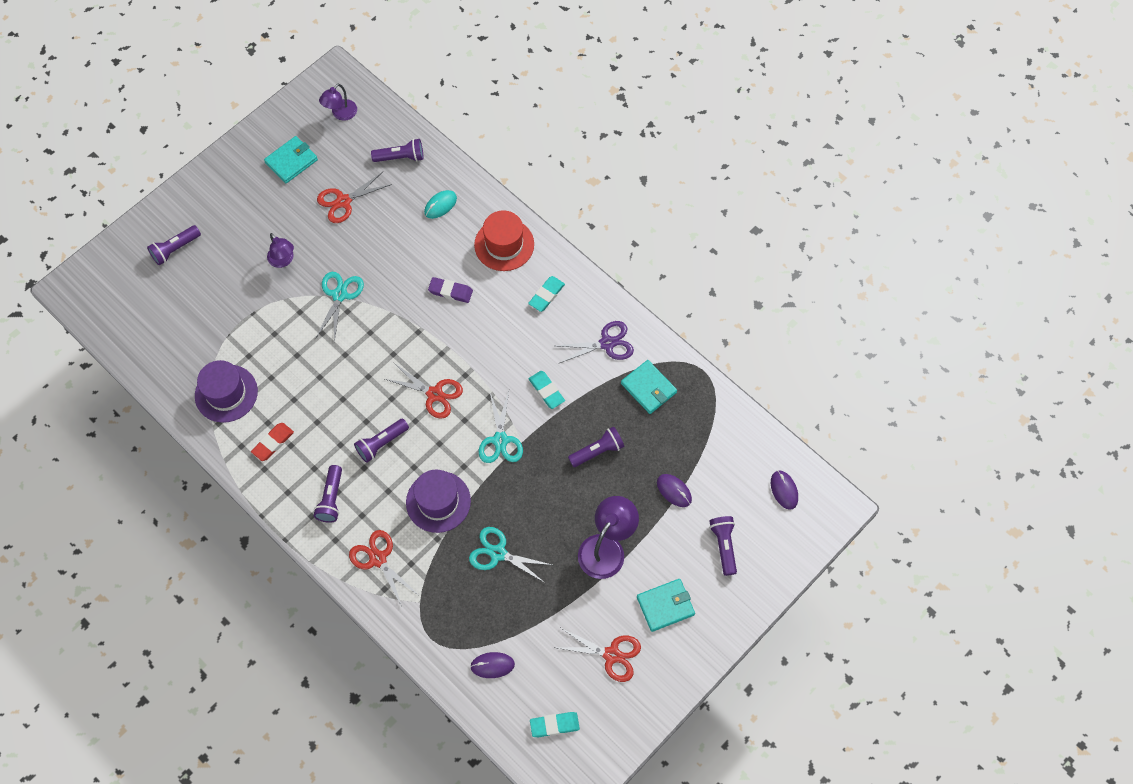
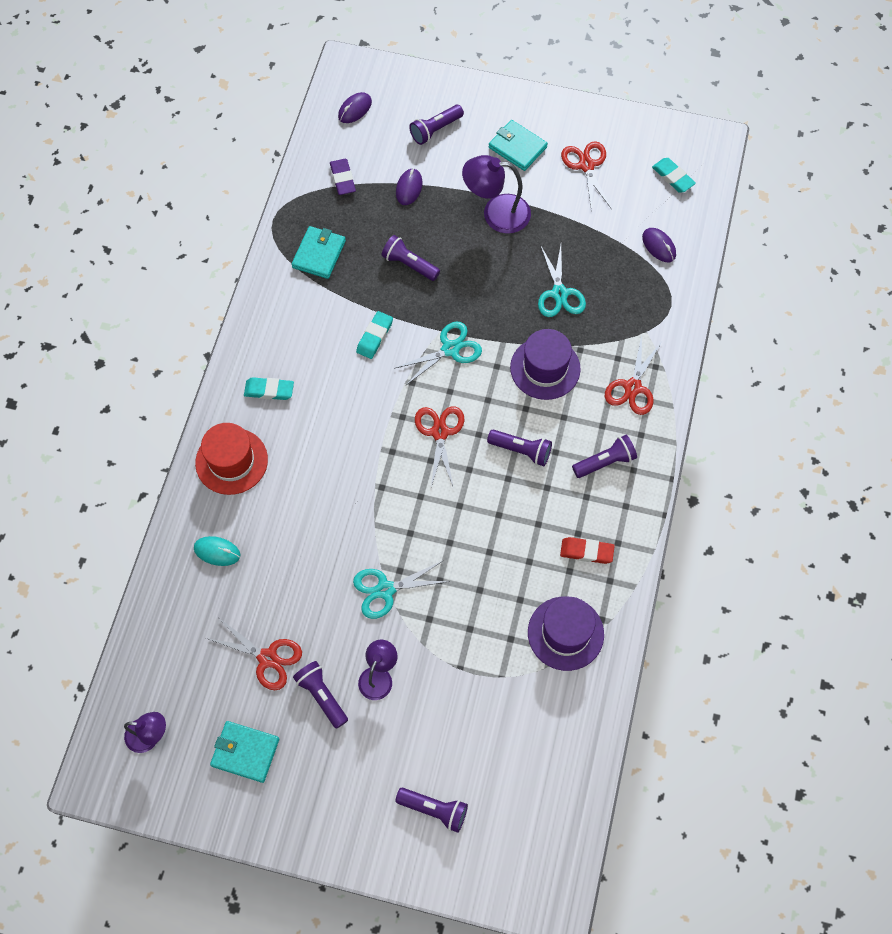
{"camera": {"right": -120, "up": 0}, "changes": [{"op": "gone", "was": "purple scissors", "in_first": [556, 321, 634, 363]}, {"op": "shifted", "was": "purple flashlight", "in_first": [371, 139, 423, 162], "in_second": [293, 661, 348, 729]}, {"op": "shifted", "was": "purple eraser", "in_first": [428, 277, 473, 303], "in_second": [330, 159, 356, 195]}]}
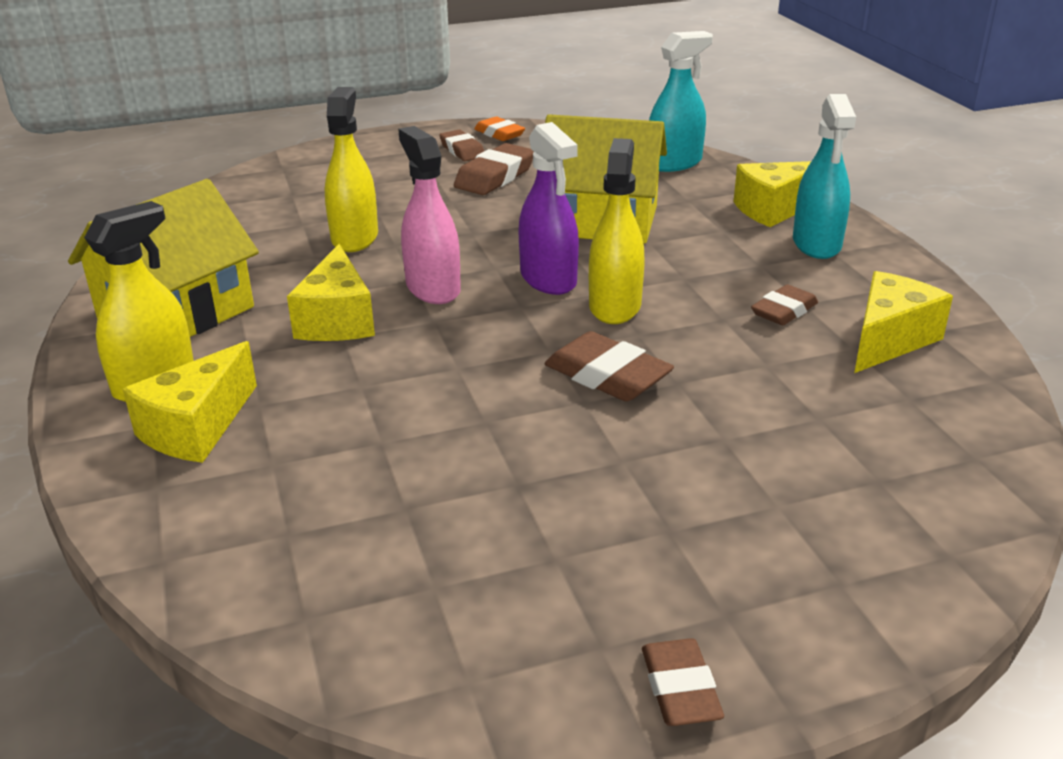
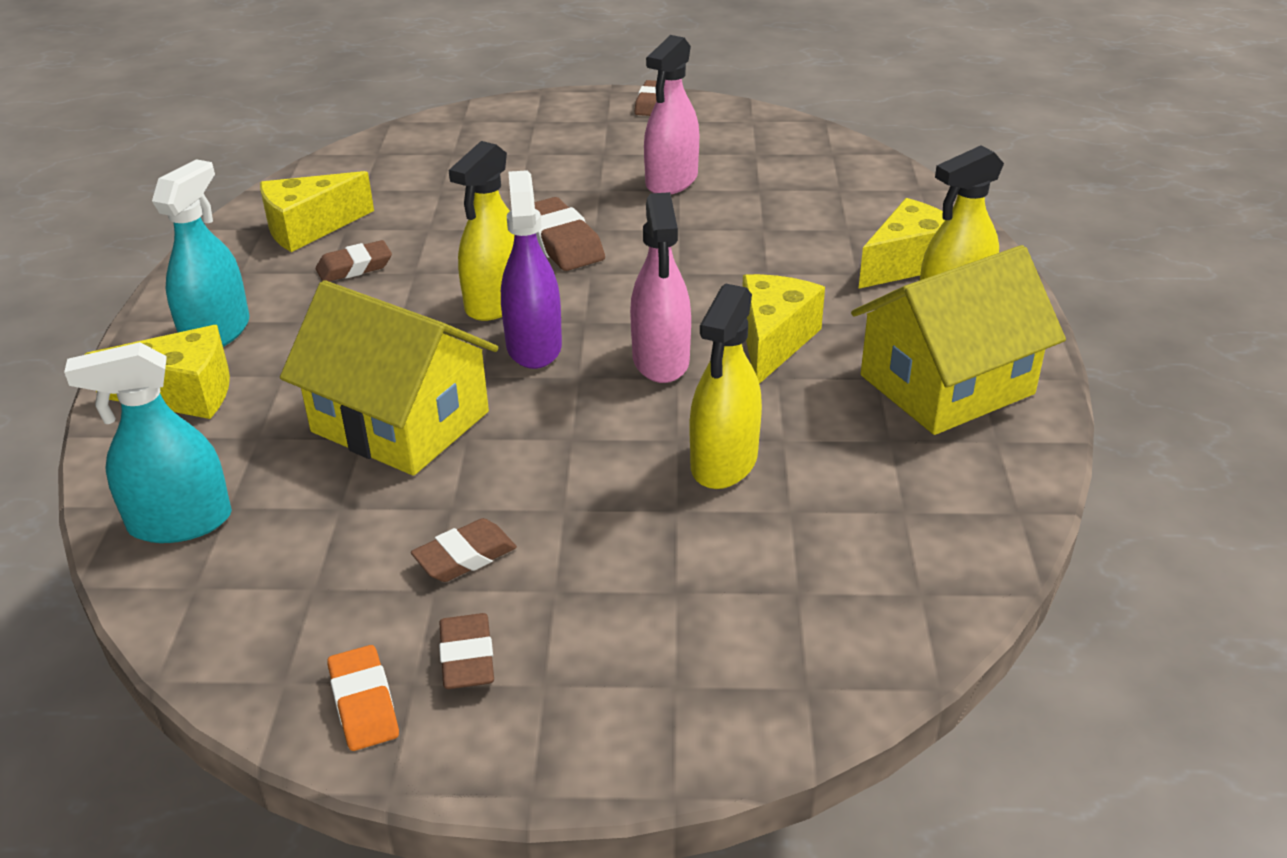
{"camera": {"right": -160, "up": 5}, "changes": [{"op": "new", "now": "pink spray bottle", "in_second": [644, 35, 699, 194]}, {"op": "scaled", "was": "brown eraser", "in_first": [454, 143, 534, 195], "in_second": [411, 518, 517, 582], "ratio": 0.66}]}
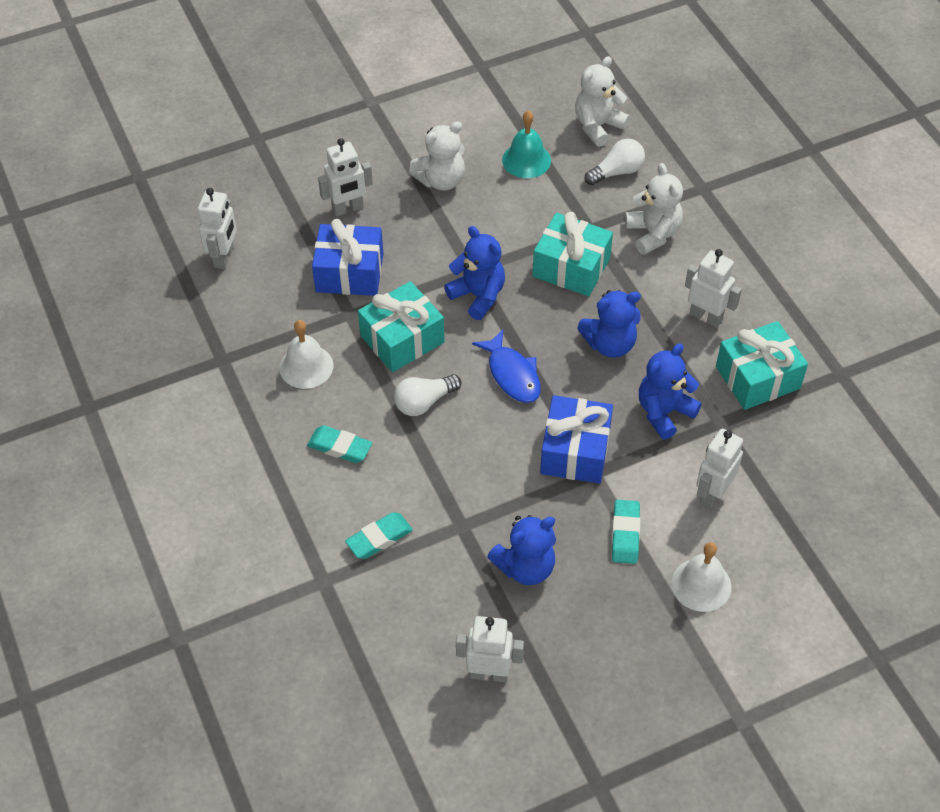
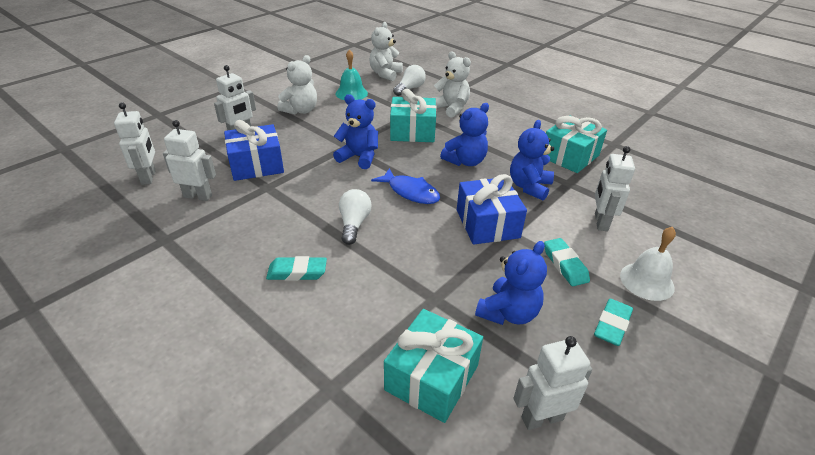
{"camera": {"right": -25, "up": -15}, "changes": [{"op": "gone", "was": "white bell", "in_first": [279, 320, 334, 389]}, {"op": "shifted", "was": "turquoise eraser", "in_first": [345, 512, 413, 559], "in_second": [594, 299, 633, 346]}, {"op": "shifted", "was": "turquoise gift", "in_first": [358, 281, 445, 372], "in_second": [384, 309, 483, 423]}, {"op": "shifted", "was": "white robot", "in_first": [685, 249, 742, 328], "in_second": [163, 120, 216, 201]}, {"op": "rotated", "was": "white light bulb", "in_first": [394, 374, 461, 416], "in_second": [339, 189, 372, 245], "clockwise": 150}]}
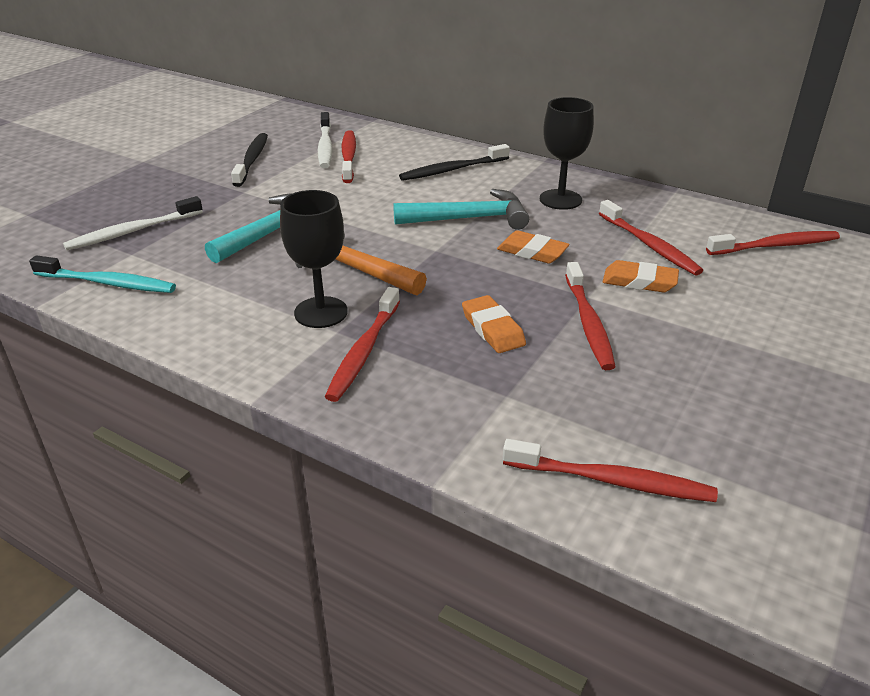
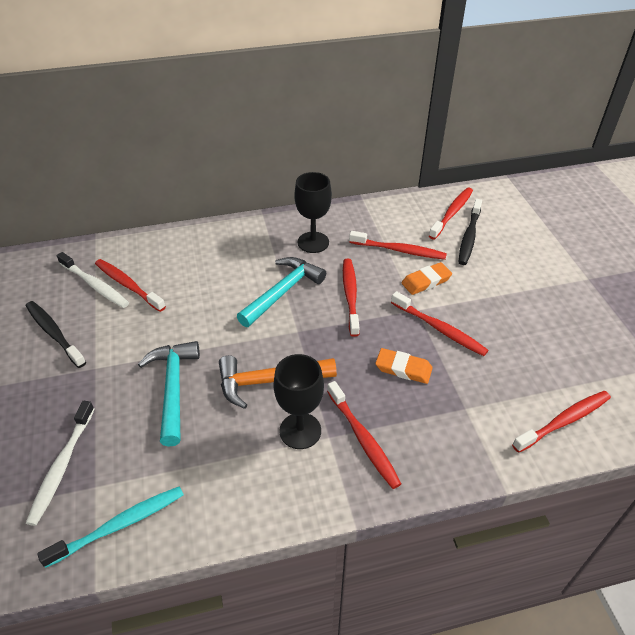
{"camera": {"right": -45, "up": 10}, "changes": [{"op": "shifted", "was": "black toothbrush", "in_first": [399, 144, 510, 181], "in_second": [458, 199, 482, 265]}, {"op": "swapped", "was": "orange eraser", "now": "red toothbrush", "in_first": [497, 230, 569, 264], "in_second": [343, 259, 360, 337]}]}
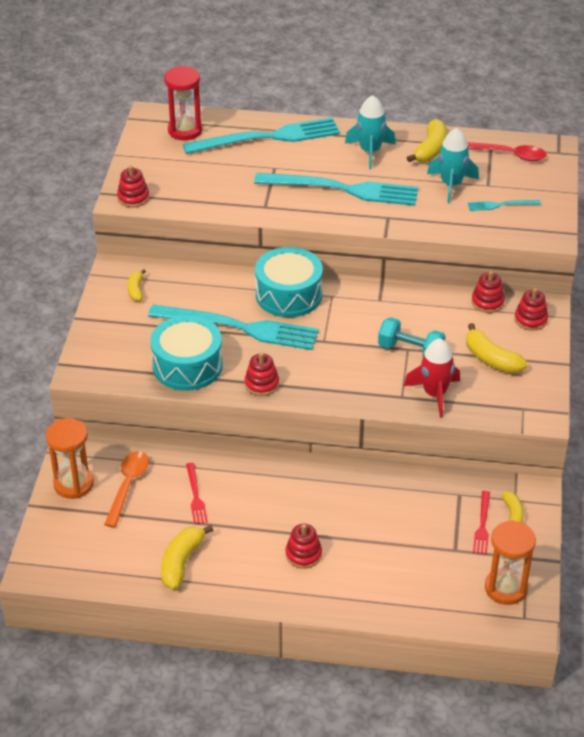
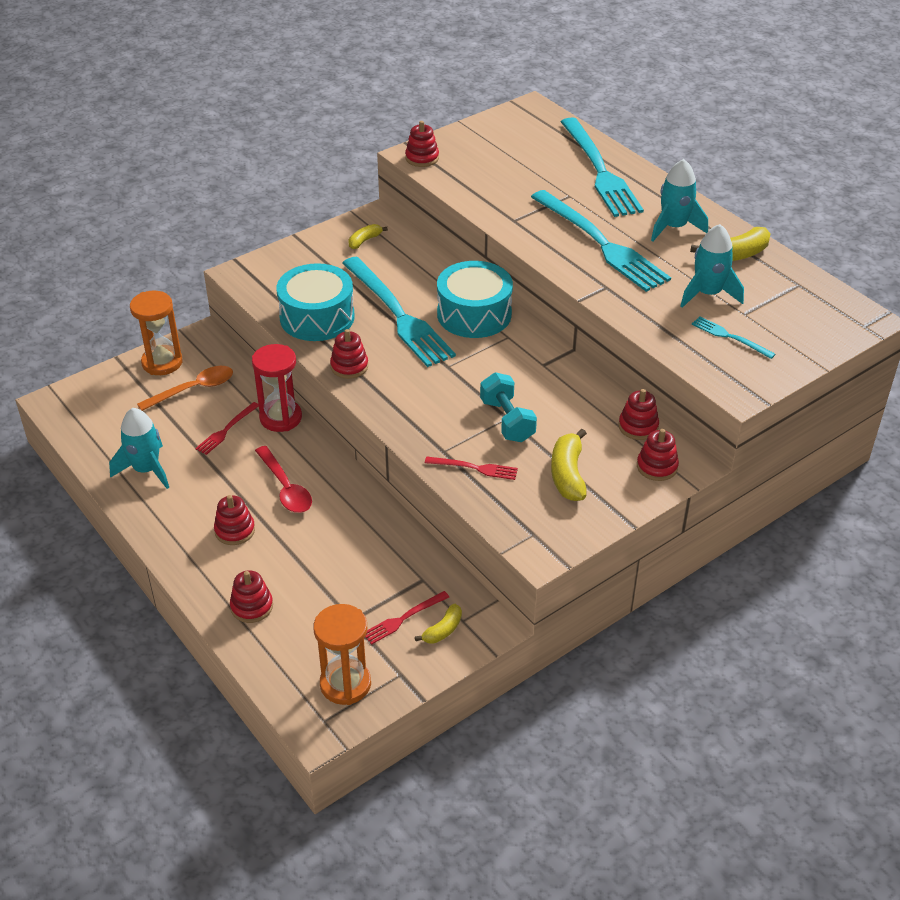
{"camera": {"right": 45, "up": 0}, "changes": [{"op": "new", "now": "red stacking toy", "in_second": [230, 570, 273, 623]}, {"op": "shifted", "was": "red hourglass", "in_first": [164, 66, 202, 140], "in_second": [252, 344, 302, 432]}, {"op": "shifted", "was": "red spoon", "in_first": [467, 142, 547, 161], "in_second": [255, 446, 312, 513]}, {"op": "swapped", "was": "yellow banana", "now": "turquoise rocket", "in_first": [161, 525, 213, 590], "in_second": [109, 408, 169, 489]}, {"op": "swapped", "was": "red rocket", "now": "red fork", "in_first": [404, 338, 460, 417], "in_second": [425, 456, 518, 480]}, {"op": "rotated", "was": "turquoise fork", "in_first": [183, 118, 340, 154], "in_second": [561, 117, 644, 217], "clockwise": 45}]}
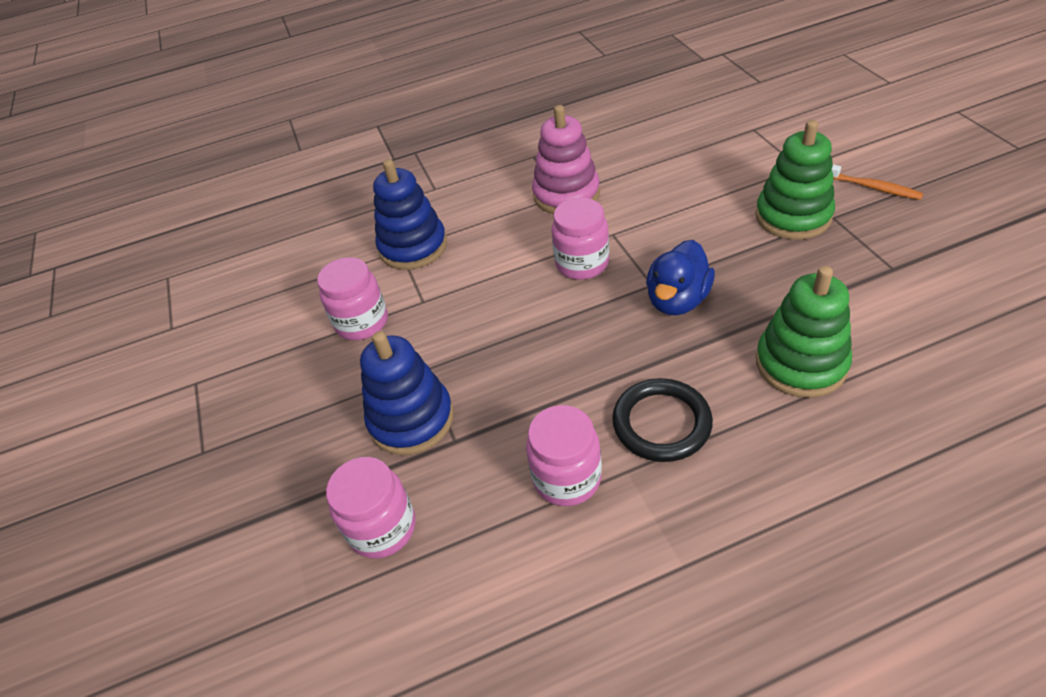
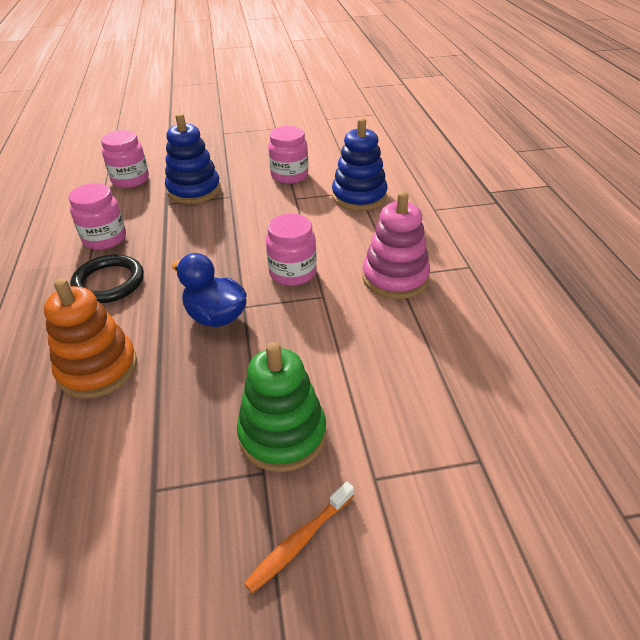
{"camera": {"right": 95, "up": -5}, "changes": [{"op": "repainted", "was": "green stacking toy", "now": "orange stacking toy", "in_first": [756, 266, 852, 398], "in_second": [44, 278, 137, 399]}]}
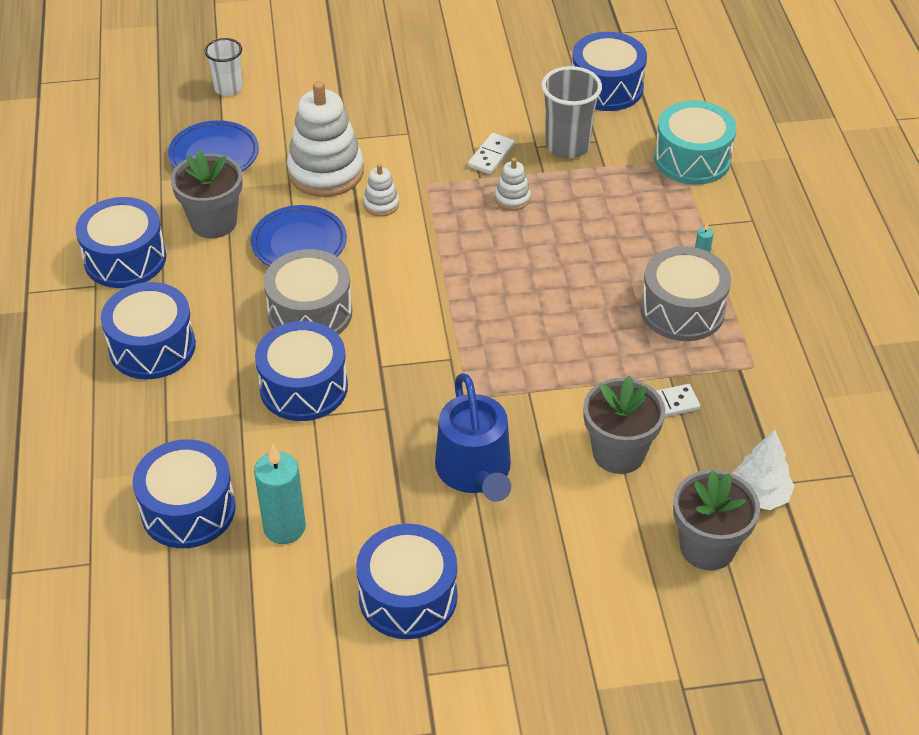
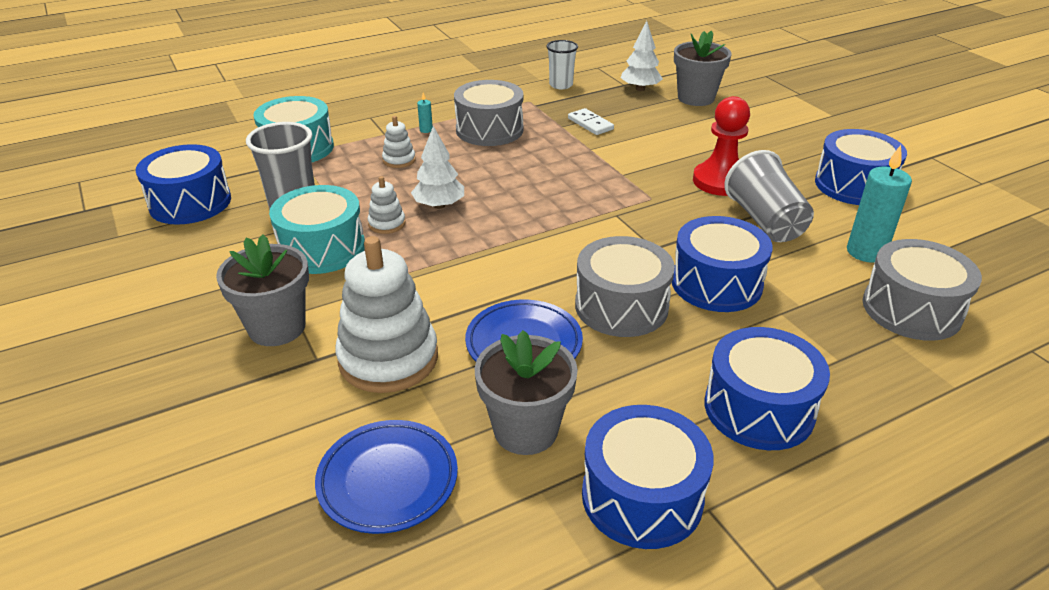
{"camera": {"right": -110, "up": -10}, "changes": [{"op": "new", "now": "white tree", "in_second": [411, 126, 464, 209]}, {"op": "new", "now": "grey cup", "in_second": [724, 150, 814, 242]}, {"op": "shifted", "was": "white cup", "in_first": [204, 38, 243, 96], "in_second": [546, 40, 578, 89]}, {"op": "shifted", "was": "white stacking toy", "in_first": [363, 164, 399, 216], "in_second": [382, 116, 416, 168]}, {"op": "shifted", "was": "grey flower pot", "in_first": [583, 376, 665, 474], "in_second": [216, 234, 309, 346]}, {"op": "swapped", "was": "blue watering can", "now": "red pawn", "in_first": [435, 373, 511, 502], "in_second": [693, 96, 750, 196]}, {"op": "swapped", "was": "white domino", "now": "turquoise drum", "in_first": [468, 133, 515, 174], "in_second": [269, 185, 365, 274]}, {"op": "repainted", "was": "blue drum", "now": "grey drum", "in_first": [133, 439, 236, 548], "in_second": [863, 239, 982, 341]}]}
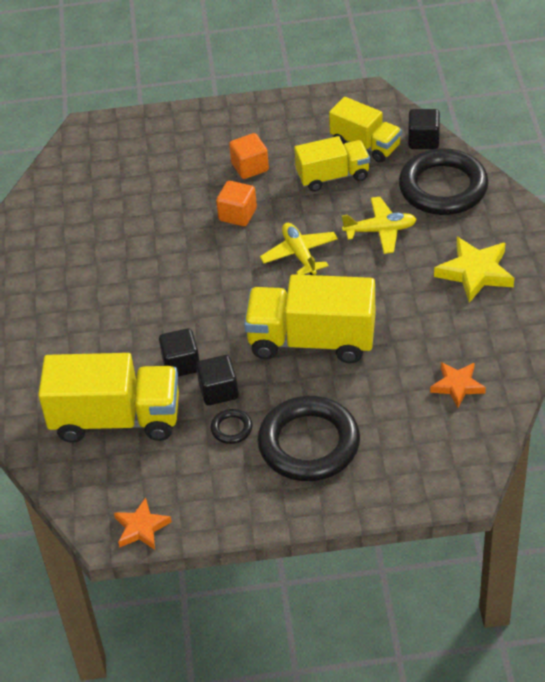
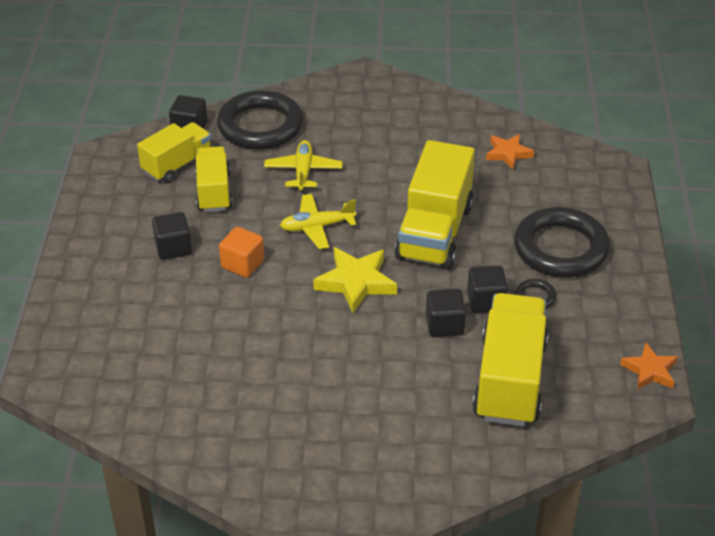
{"camera": {"right": -85, "up": -5}, "changes": [{"op": "shifted", "was": "yellow star", "in_first": [434, 237, 514, 303], "in_second": [313, 247, 397, 313]}, {"op": "repainted", "was": "orange cube", "now": "black cube", "in_first": [229, 133, 269, 179], "in_second": [152, 212, 192, 260]}]}
